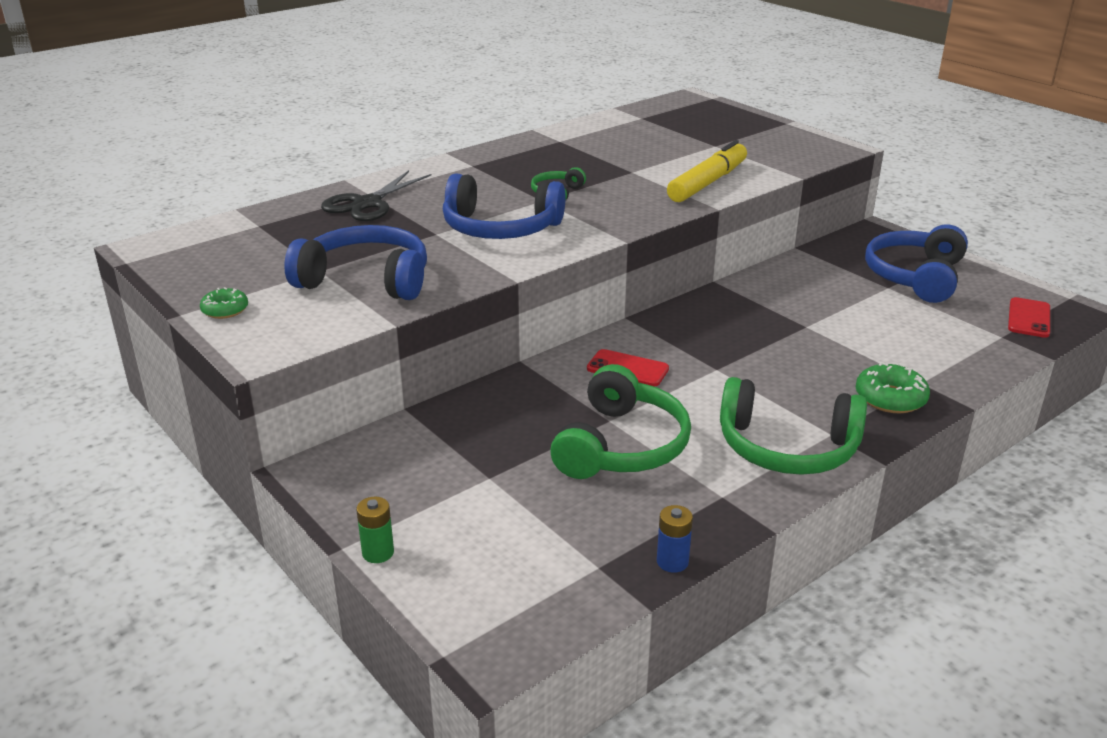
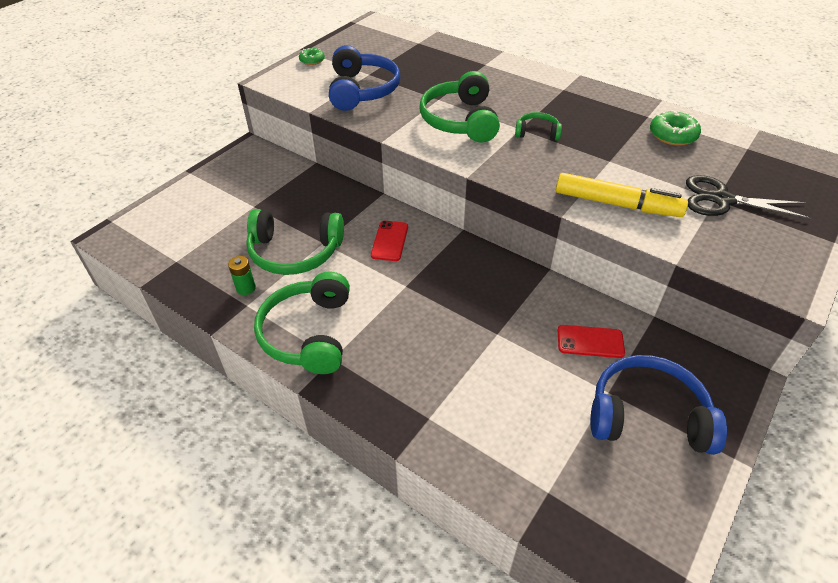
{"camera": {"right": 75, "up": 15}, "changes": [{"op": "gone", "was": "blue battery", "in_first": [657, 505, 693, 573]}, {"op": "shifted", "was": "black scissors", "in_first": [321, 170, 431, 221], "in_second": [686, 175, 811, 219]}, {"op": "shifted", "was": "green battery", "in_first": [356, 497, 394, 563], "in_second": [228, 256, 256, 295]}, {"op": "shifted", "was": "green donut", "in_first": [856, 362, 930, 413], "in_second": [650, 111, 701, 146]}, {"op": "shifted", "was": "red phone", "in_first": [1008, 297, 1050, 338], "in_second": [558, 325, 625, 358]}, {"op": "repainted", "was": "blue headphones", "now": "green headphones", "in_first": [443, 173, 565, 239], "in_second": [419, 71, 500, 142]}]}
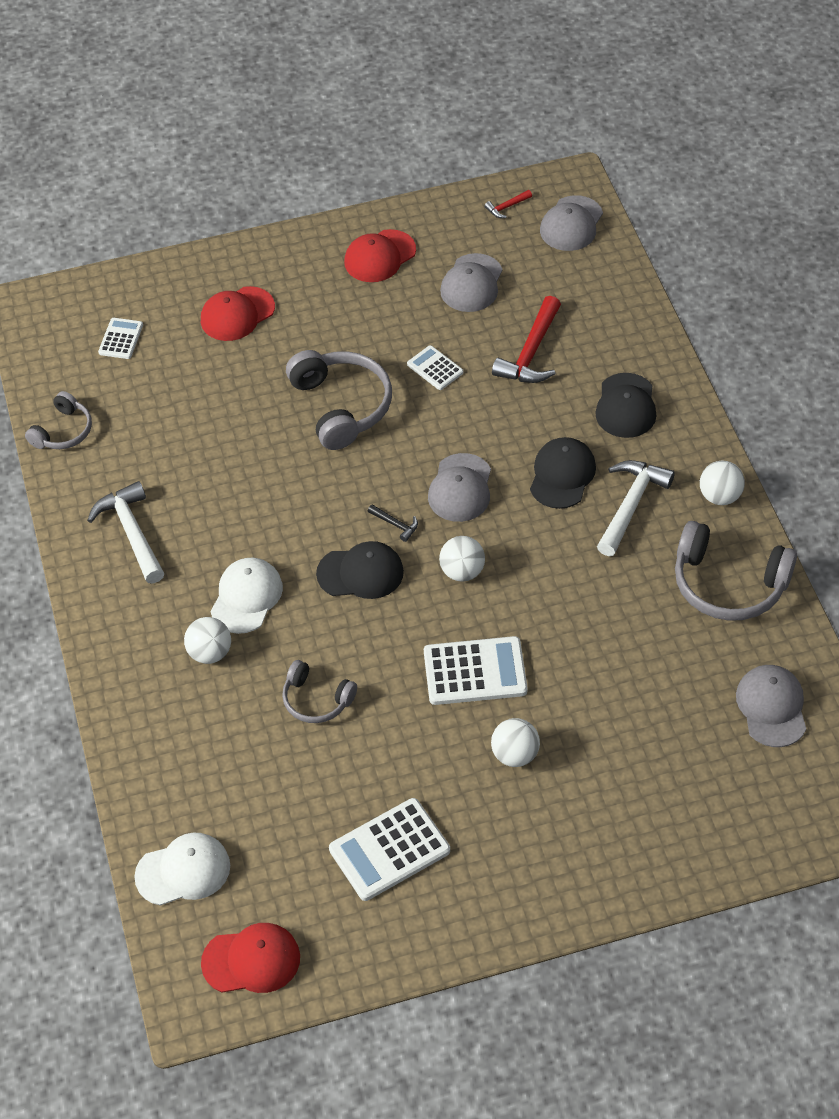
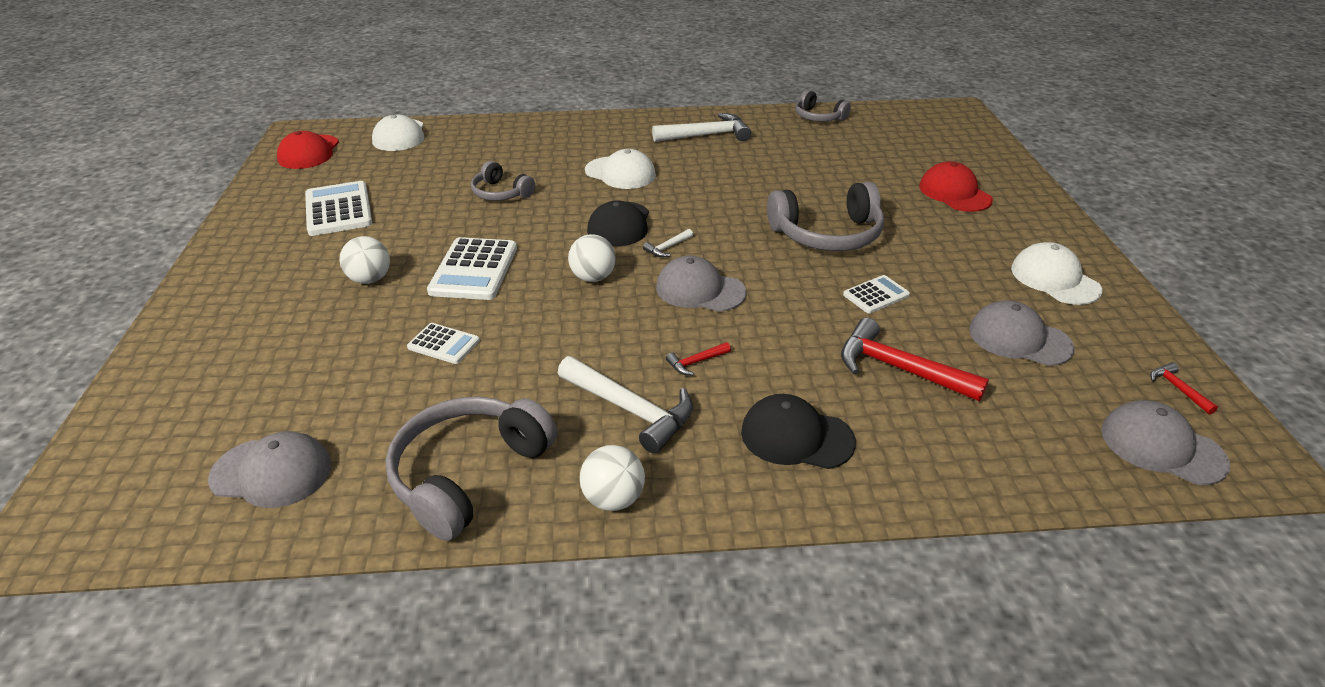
{"camera": {"right": 100, "up": -15}, "changes": [{"op": "gone", "was": "white ball", "in_first": [184, 617, 231, 664]}, {"op": "shifted", "was": "white calculator", "in_first": [98, 318, 143, 359], "in_second": [407, 323, 480, 364]}, {"op": "swapped", "was": "black cap", "now": "red hammer", "in_first": [530, 437, 596, 509], "in_second": [666, 342, 731, 375]}, {"op": "repainted", "was": "red cap", "now": "white cap", "in_first": [344, 229, 416, 282], "in_second": [1011, 242, 1102, 305]}, {"op": "repainted", "was": "black hammer", "now": "white hammer", "in_first": [368, 504, 418, 542], "in_second": [643, 229, 693, 257]}, {"op": "rotated", "was": "grey headphones", "in_first": [282, 660, 357, 723], "in_second": [471, 161, 535, 201], "clockwise": -90}]}
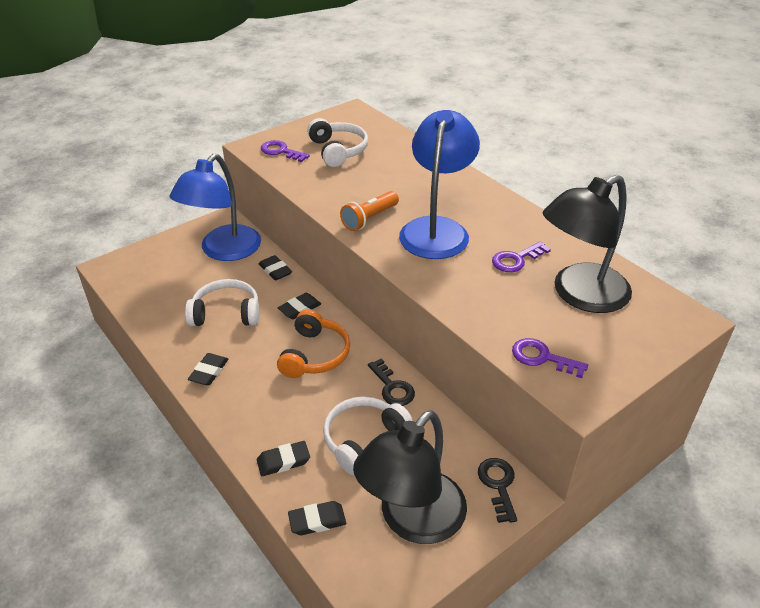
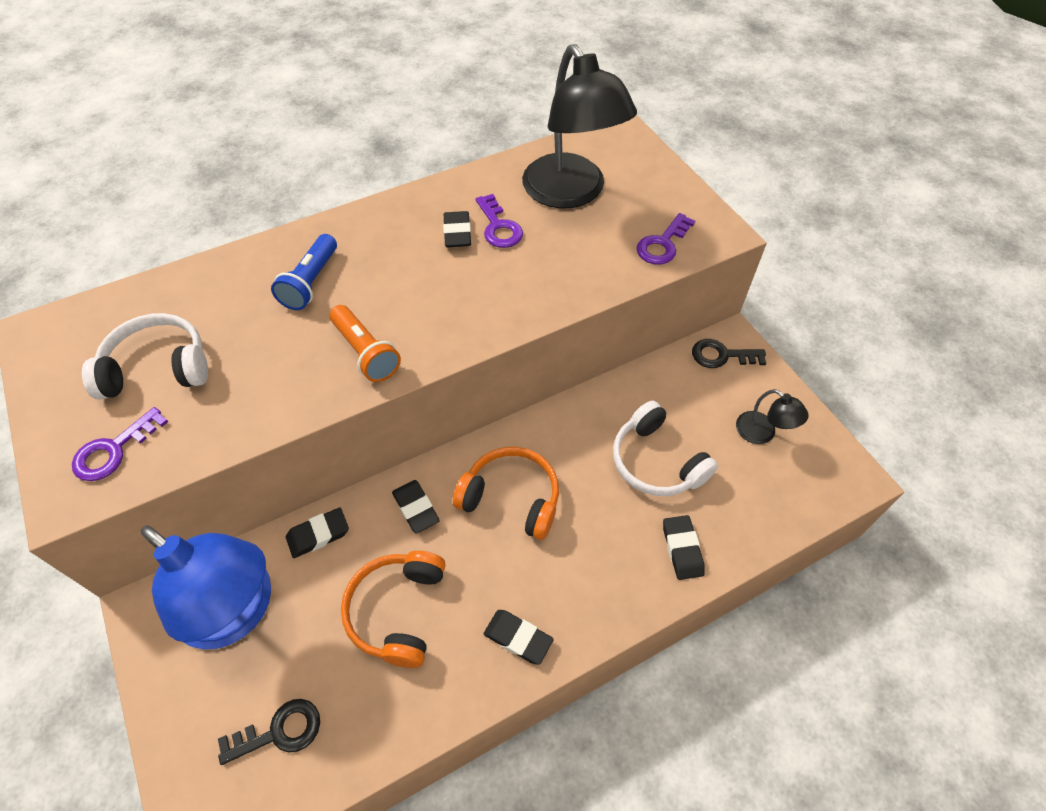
{"camera": {"right": -80, "up": 15}, "changes": [{"op": "gone", "was": "blue lamp", "in_first": [399, 110, 480, 259]}, {"op": "new", "now": "blue flashlight", "in_second": [271, 234, 337, 310]}, {"op": "shifted", "was": "black eraser", "in_first": [288, 501, 346, 535], "in_second": [443, 211, 471, 247]}, {"op": "shifted", "was": "black key", "in_first": [368, 359, 415, 406], "in_second": [218, 699, 320, 765]}, {"op": "repainted", "was": "white headphones", "now": "orange headphones", "in_first": [185, 279, 260, 326], "in_second": [341, 551, 446, 668]}, {"op": "scaled", "was": "black lamp", "in_first": [353, 410, 467, 544], "in_second": [736, 389, 809, 444], "ratio": 0.45}]}
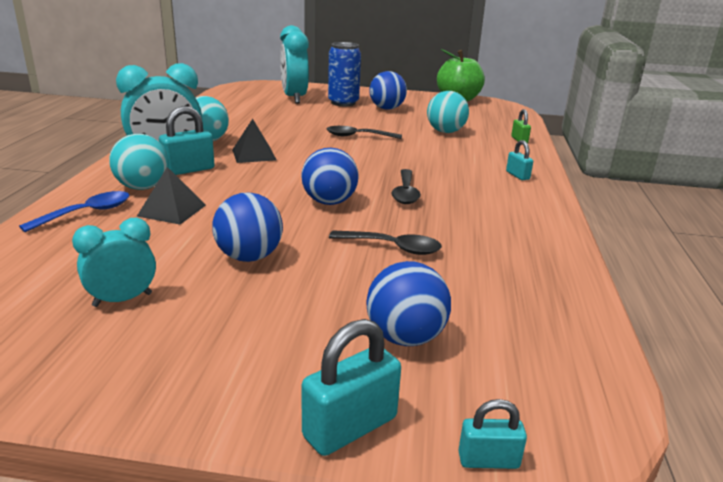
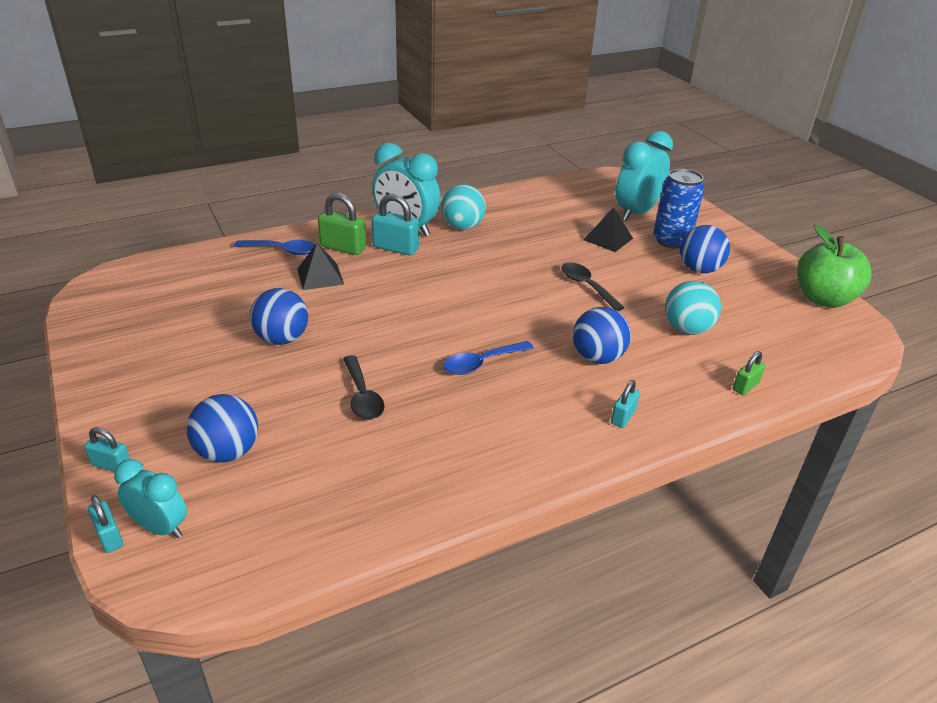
{"camera": {"right": 55, "up": 10}, "changes": [{"op": "shifted", "was": "turquoise clock", "in_first": [72, 218, 156, 307], "in_second": [114, 459, 187, 538]}, {"op": "shifted", "was": "black pyramid", "in_first": [232, 119, 276, 163], "in_second": [583, 207, 633, 252]}, {"op": "shifted", "was": "blue ball", "in_first": [301, 148, 359, 205], "in_second": [573, 307, 631, 364]}, {"op": "swapped", "was": "turquoise ball", "now": "green padlock", "in_first": [109, 134, 169, 190], "in_second": [318, 193, 366, 255]}, {"op": "repainted", "was": "black spoon", "now": "blue spoon", "in_first": [392, 169, 421, 204], "in_second": [443, 341, 534, 375]}, {"op": "scaled", "was": "turquoise padlock", "in_first": [302, 319, 401, 456], "in_second": [84, 427, 130, 472], "ratio": 0.59}]}
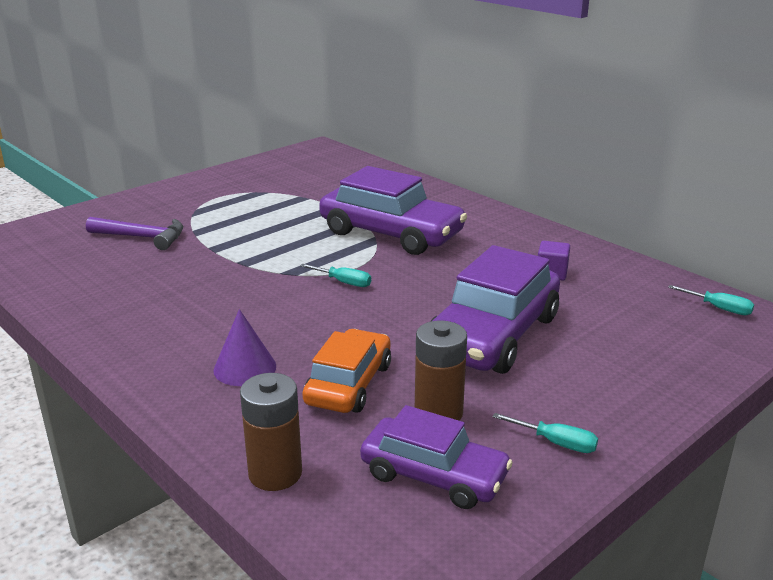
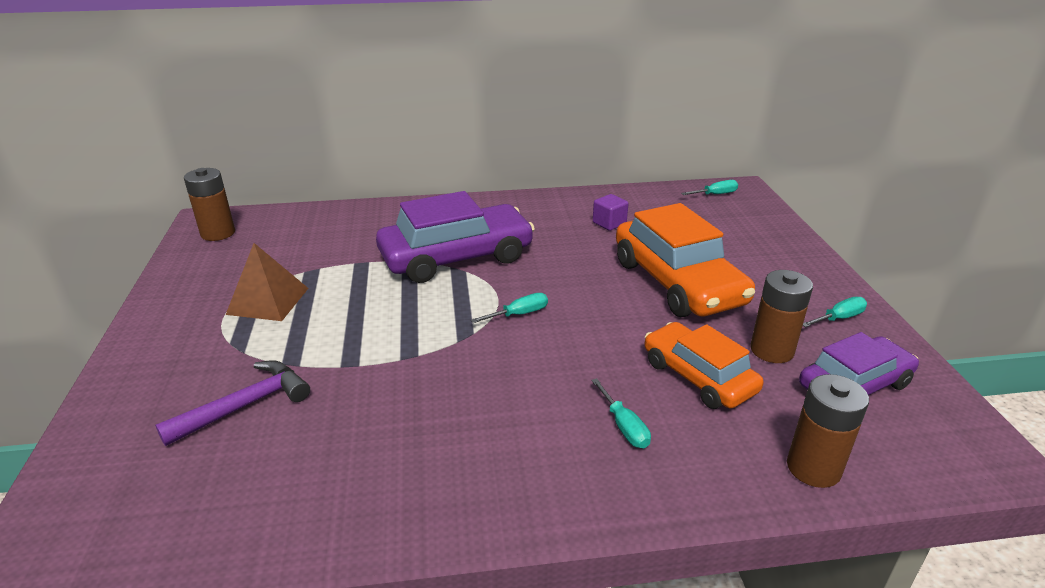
{"camera": {"right": -55, "up": 5}, "changes": [{"op": "new", "now": "brown battery", "in_second": [184, 168, 235, 241]}, {"op": "new", "now": "brown pyramid", "in_second": [226, 243, 309, 321]}, {"op": "swapped", "was": "purple cone", "now": "turquoise screwdriver", "in_first": [214, 309, 276, 386], "in_second": [591, 378, 651, 448]}, {"op": "repainted", "was": "purple car", "now": "orange car", "in_first": [430, 245, 560, 374], "in_second": [616, 203, 755, 317]}]}
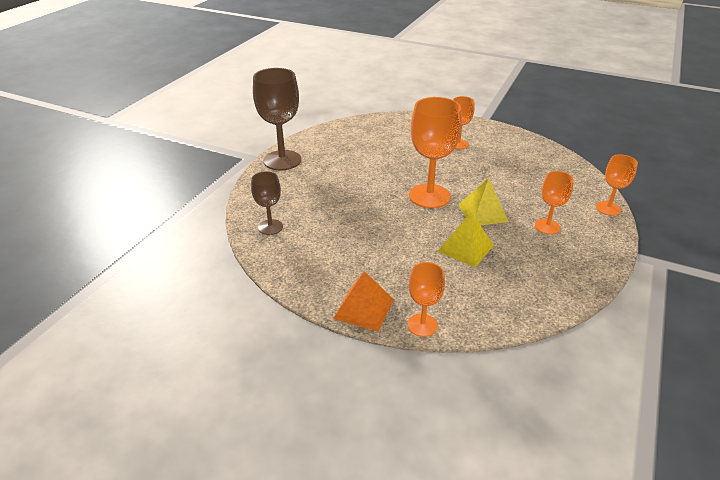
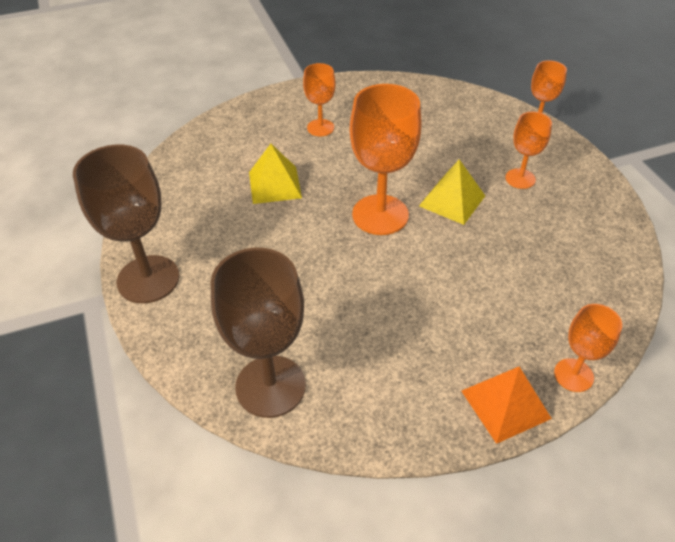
{"camera": {"right": -45, "up": 10}, "changes": [{"op": "shifted", "was": "yellow pyramid", "in_first": [438, 212, 494, 267], "in_second": [249, 144, 302, 204]}, {"op": "scaled", "was": "brown goblet", "in_first": [251, 171, 283, 235], "in_second": [210, 248, 306, 418], "ratio": 1.8}]}
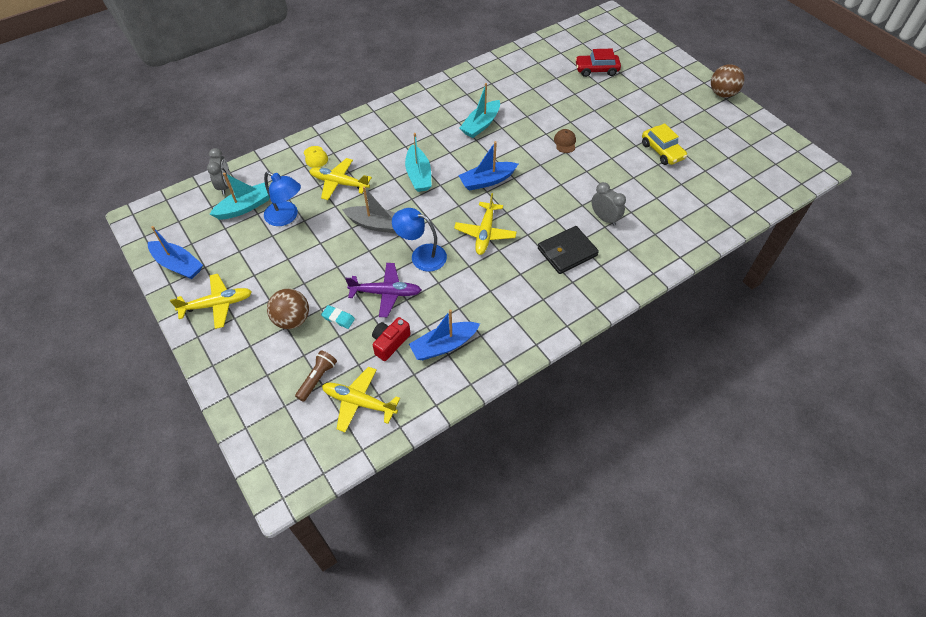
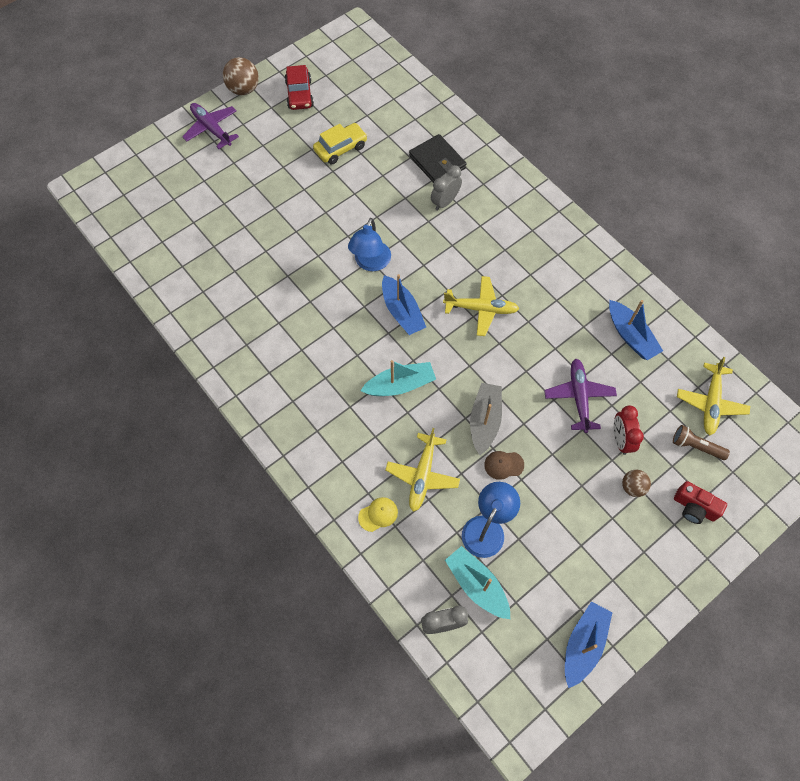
{"camera": {"right": -95, "up": 10}, "changes": [{"op": "gone", "was": "yellow plane", "in_first": [170, 274, 252, 329]}, {"op": "gone", "was": "turquoise boat", "in_first": [460, 83, 500, 138]}, {"op": "new", "now": "purple plane", "in_second": [182, 103, 239, 149]}, {"op": "shifted", "was": "red camera", "in_first": [372, 317, 411, 361], "in_second": [674, 481, 727, 524]}, {"op": "shifted", "was": "blue lamp", "in_first": [392, 208, 447, 272], "in_second": [348, 218, 391, 271]}, {"op": "shifted", "was": "black wallet", "in_first": [538, 226, 599, 274], "in_second": [409, 134, 467, 183]}, {"op": "shifted", "was": "brown cap", "in_first": [554, 129, 576, 153], "in_second": [484, 451, 524, 480]}, {"op": "shifted", "was": "red car", "in_first": [575, 49, 621, 77], "in_second": [285, 65, 314, 110]}, {"op": "swapped", "was": "turquoise eraser", "now": "red clock", "in_first": [321, 305, 355, 329], "in_second": [614, 406, 644, 455]}, {"op": "scaled", "was": "brown ball", "in_first": [267, 289, 309, 329], "in_second": [622, 470, 651, 497], "ratio": 0.62}]}
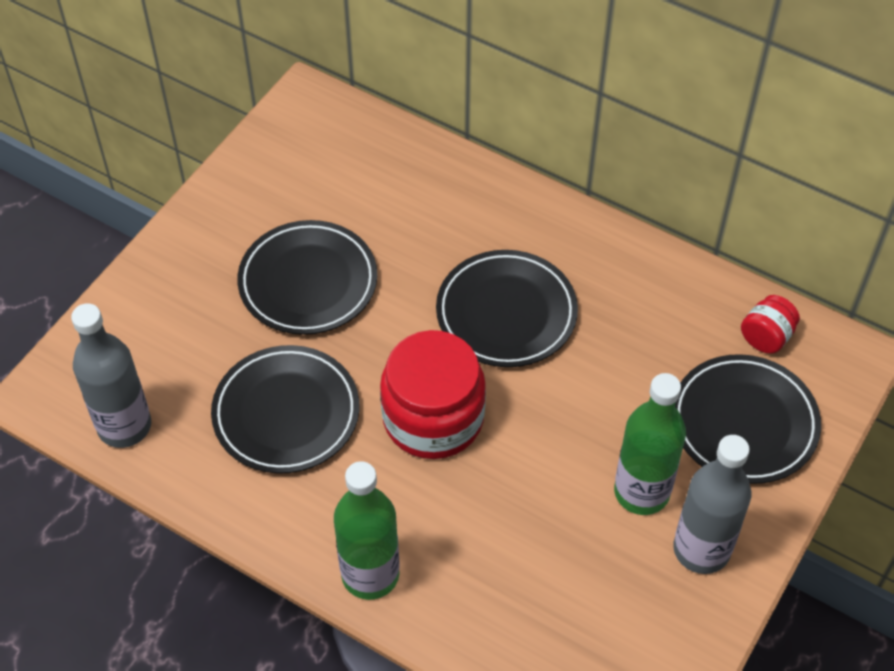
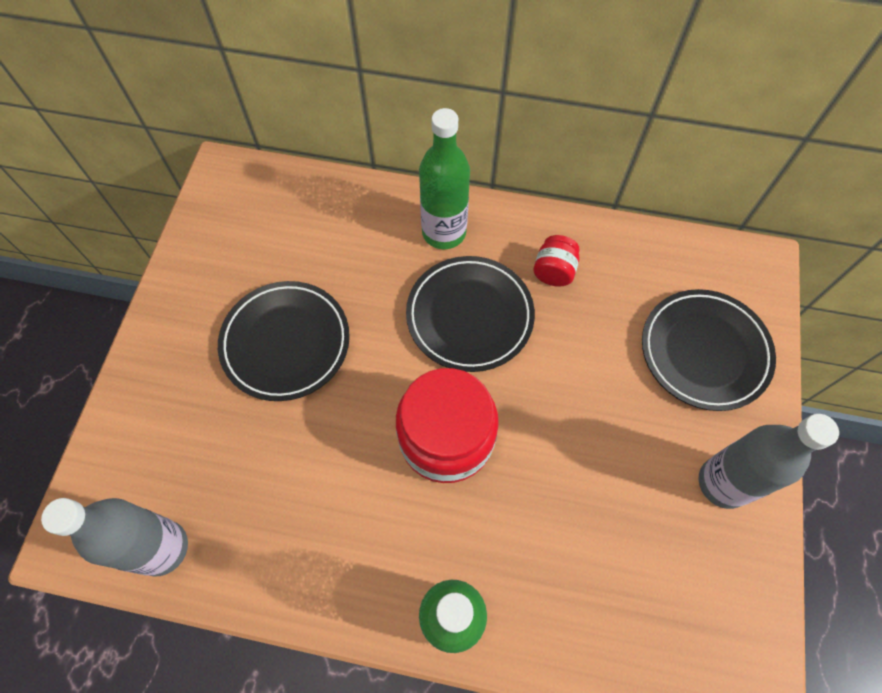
{"camera": {"right": -20, "up": 10}, "changes": [{"op": "gone", "was": "black plate", "in_first": [211, 345, 359, 474]}, {"op": "shifted", "was": "green bottle", "in_first": [614, 373, 686, 515], "in_second": [419, 108, 470, 249]}, {"op": "shifted", "was": "red jar", "in_first": [741, 295, 800, 354], "in_second": [533, 235, 580, 287]}]}
